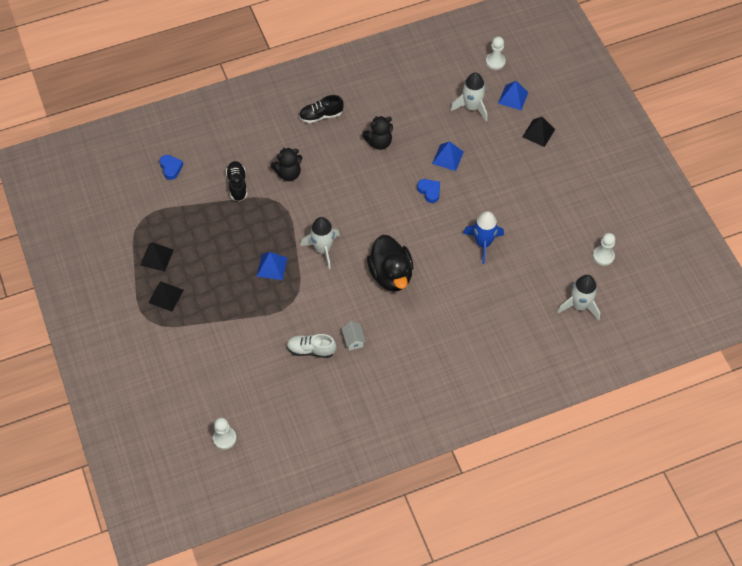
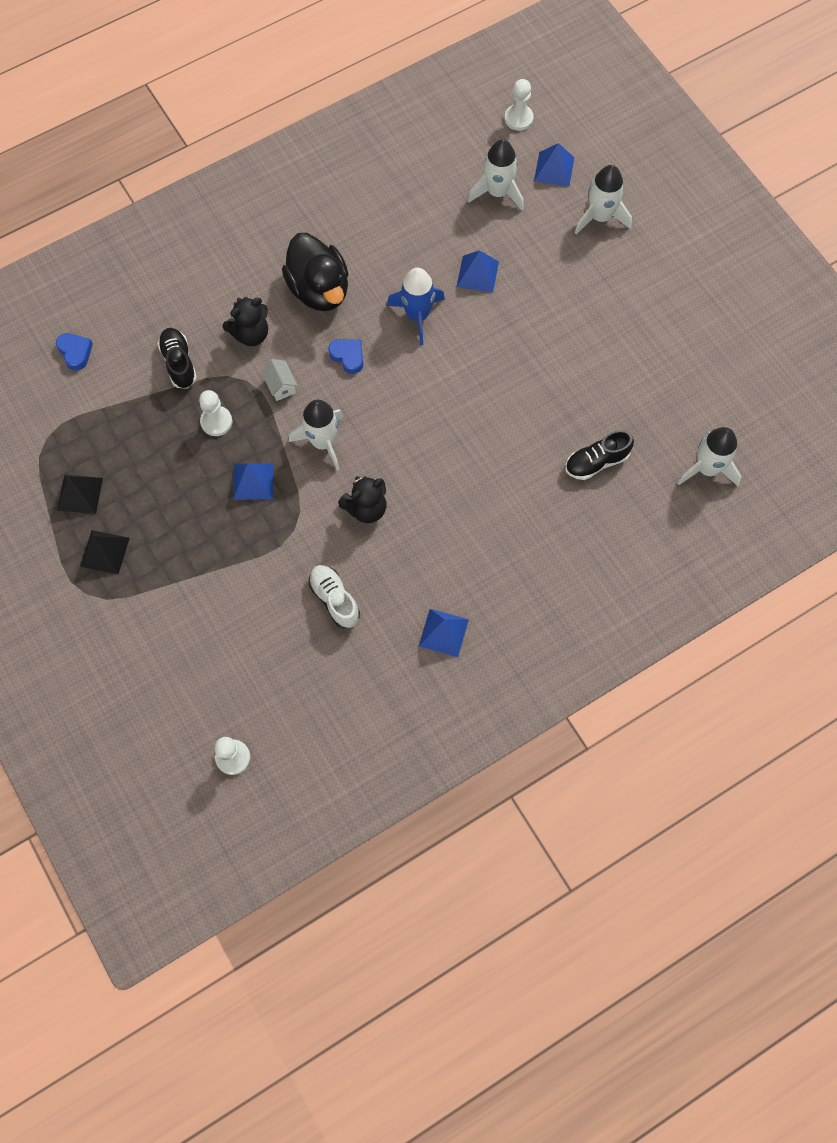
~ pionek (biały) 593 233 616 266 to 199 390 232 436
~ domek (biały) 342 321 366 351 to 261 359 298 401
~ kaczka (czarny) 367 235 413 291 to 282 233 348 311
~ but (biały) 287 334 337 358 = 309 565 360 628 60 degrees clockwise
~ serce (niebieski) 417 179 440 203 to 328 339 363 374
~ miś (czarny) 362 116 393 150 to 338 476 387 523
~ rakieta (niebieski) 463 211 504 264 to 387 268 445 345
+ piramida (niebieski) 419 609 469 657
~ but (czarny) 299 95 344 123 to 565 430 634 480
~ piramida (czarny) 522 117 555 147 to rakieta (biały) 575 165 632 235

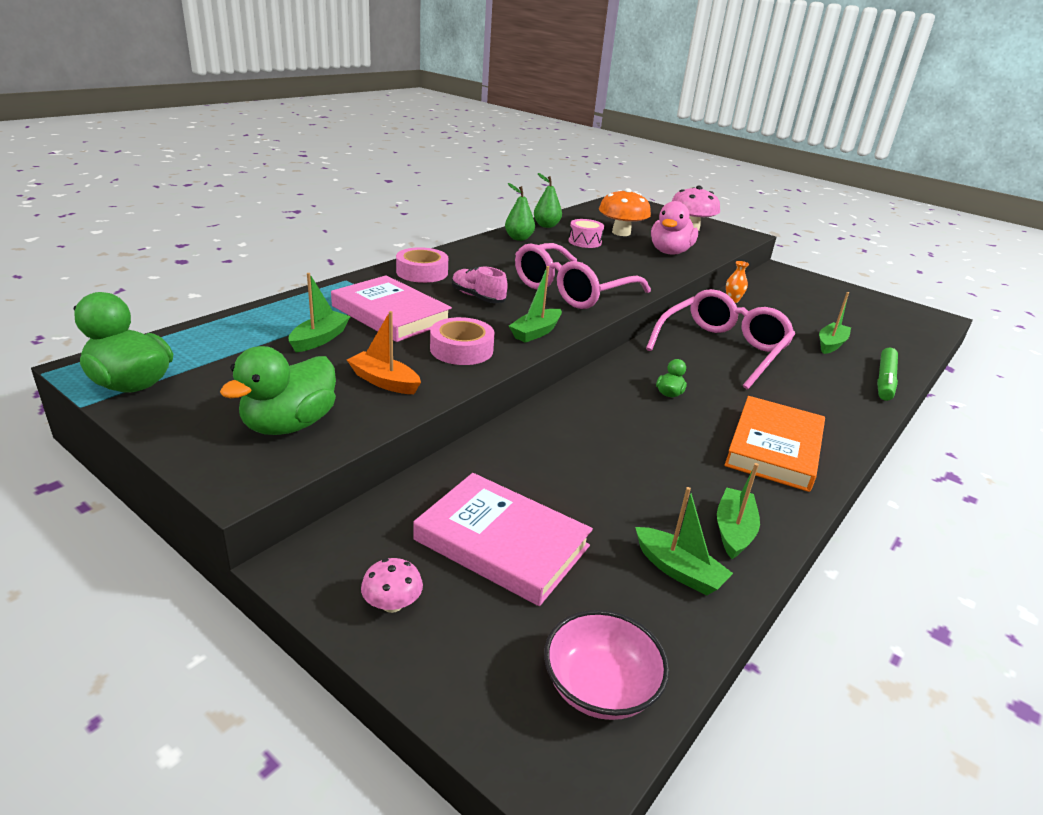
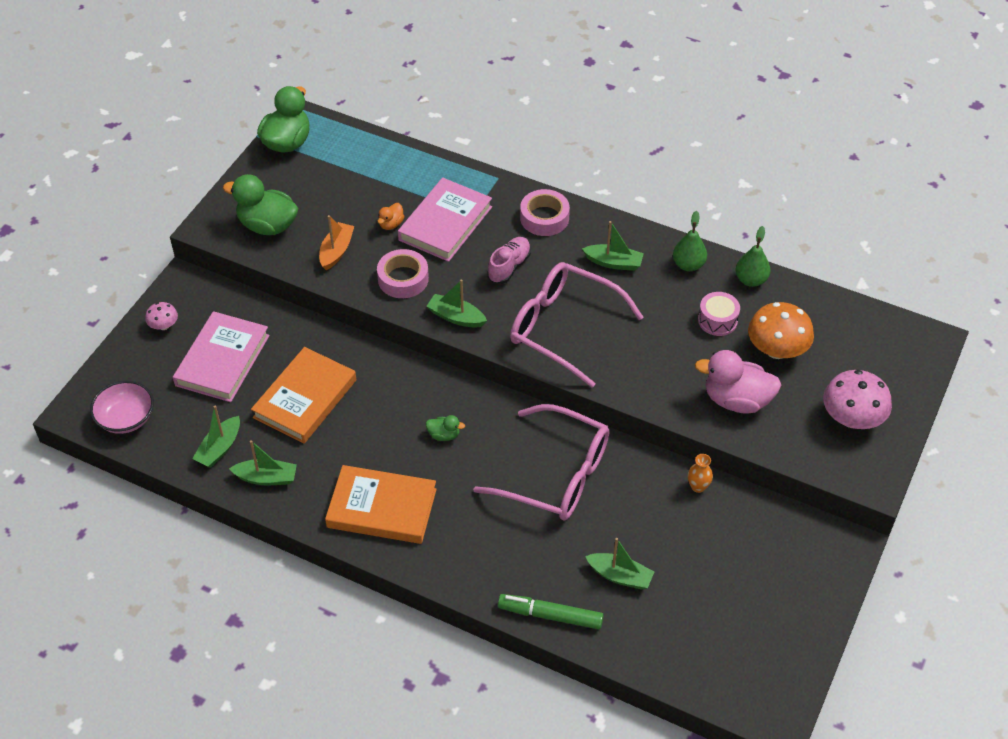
+ książka (pomarańczowy) 251 347 356 444
+ kaczka (pomarańczowy) 378 203 405 230
~ łódka (zielony) 289 273 351 352 to 582 221 644 271

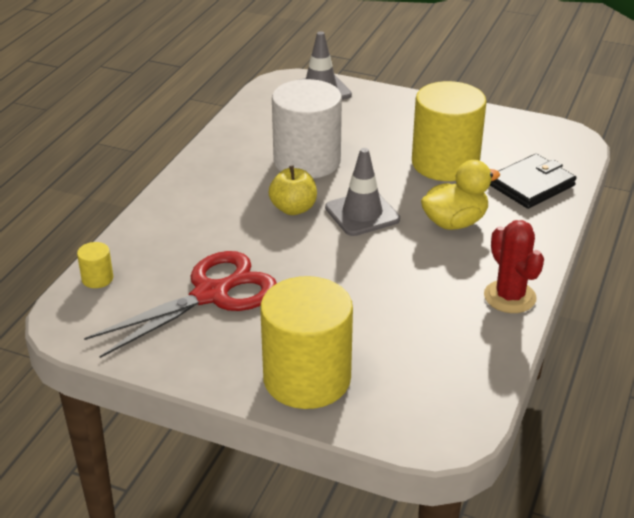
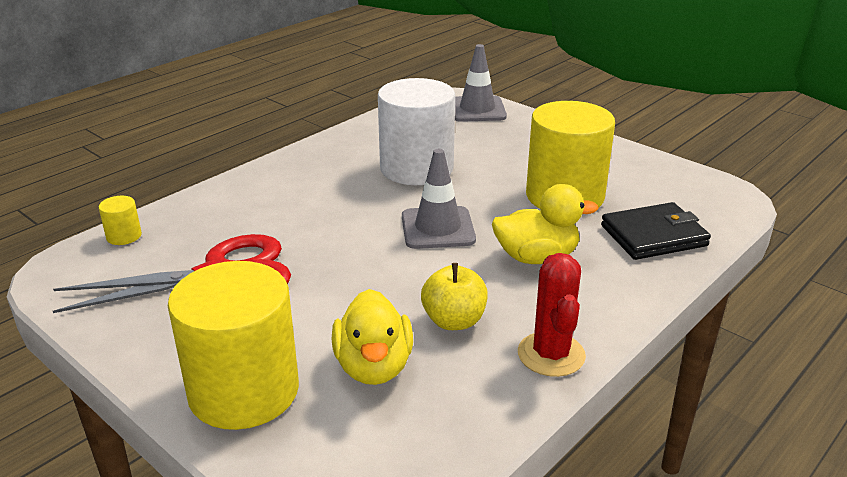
+ kaczka (żółty) 331 289 413 385
~ jabłko (żółty) 269 166 317 215 to 421 263 488 330

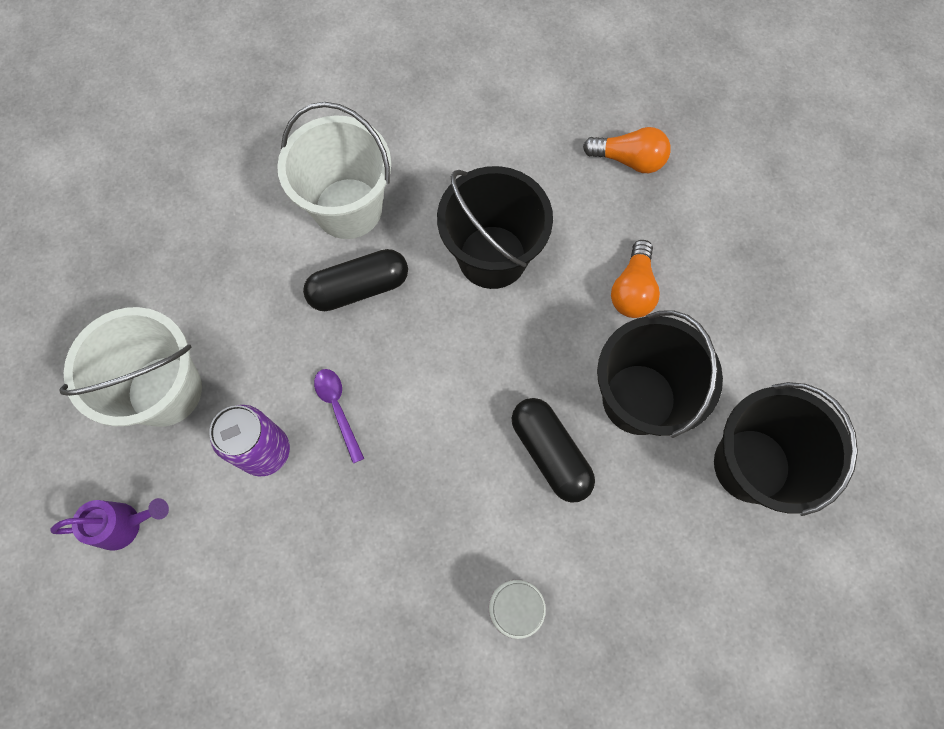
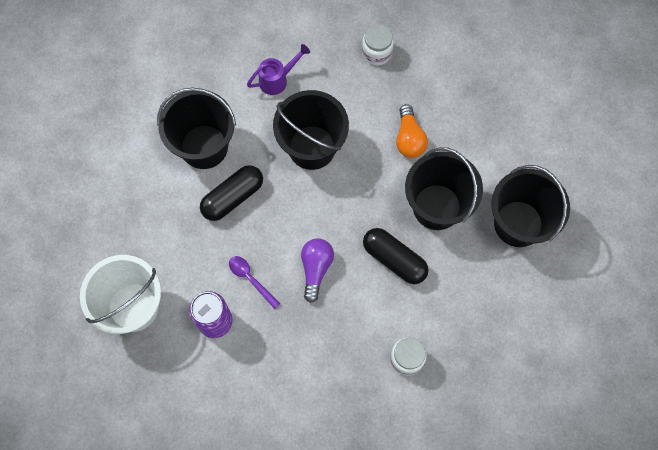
~ wiadro (biały) 277 102 391 239 to wiadro (czarny) 157 88 236 169
~ konewka (fioletowy) 50 498 169 551 to 247 44 310 95
+ żarówka (fioletowy) 301 238 334 303
~ żarówka (pomarańczowy) 583 127 671 173 to słoik (biały) 362 24 394 65

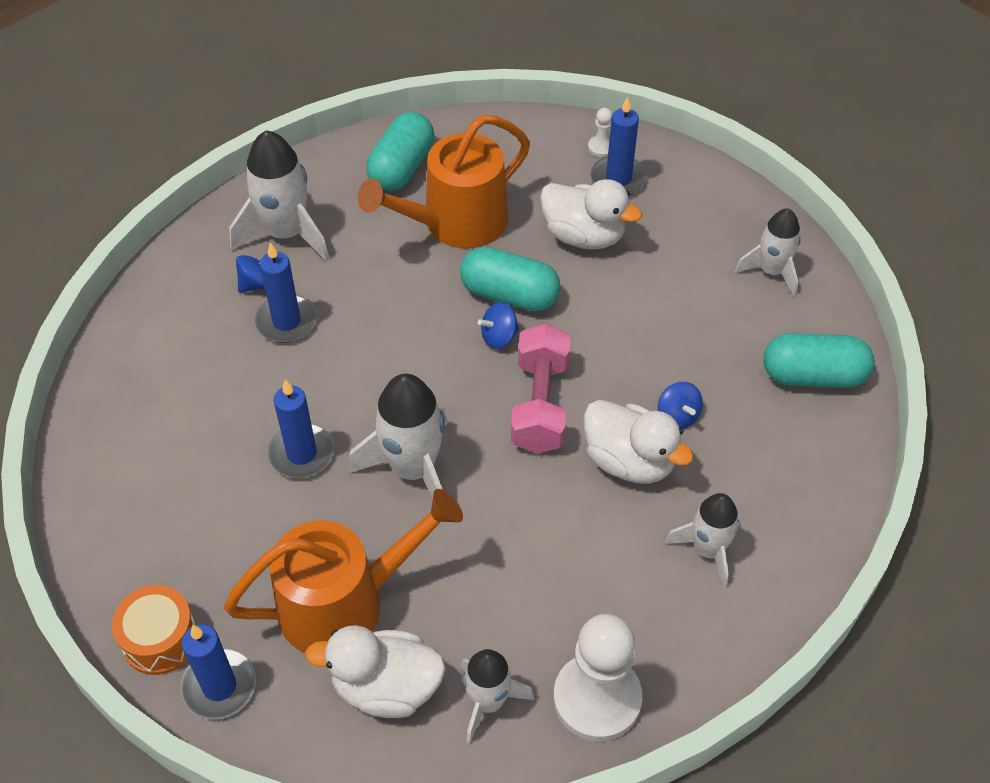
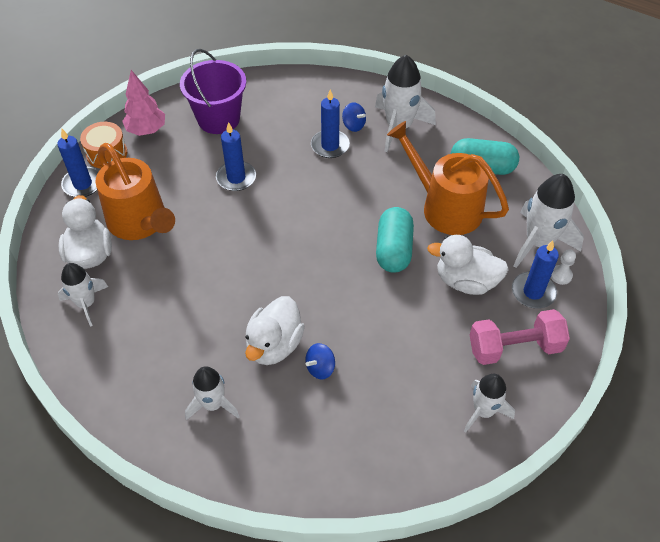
+ drzewko (różowy) 122 70 165 136
+ wiadro (fioletowy) 180 49 246 134
~ kaczka (biały) 540 179 642 250 = 427 235 509 295 90 degrees clockwise
~ hantel (różowy) 511 324 571 454 to 470 309 570 365
~ rakieta (biały) 348 374 448 497 to 514 174 584 268
- bączek (niebieski) 478 302 519 349
- pionek (biały) 553 614 642 742
- kapsułka (turkusowy) 764 333 874 388

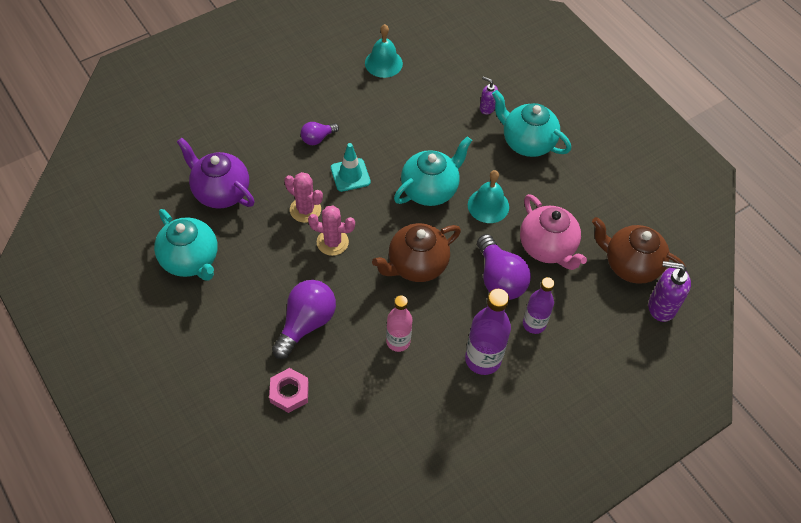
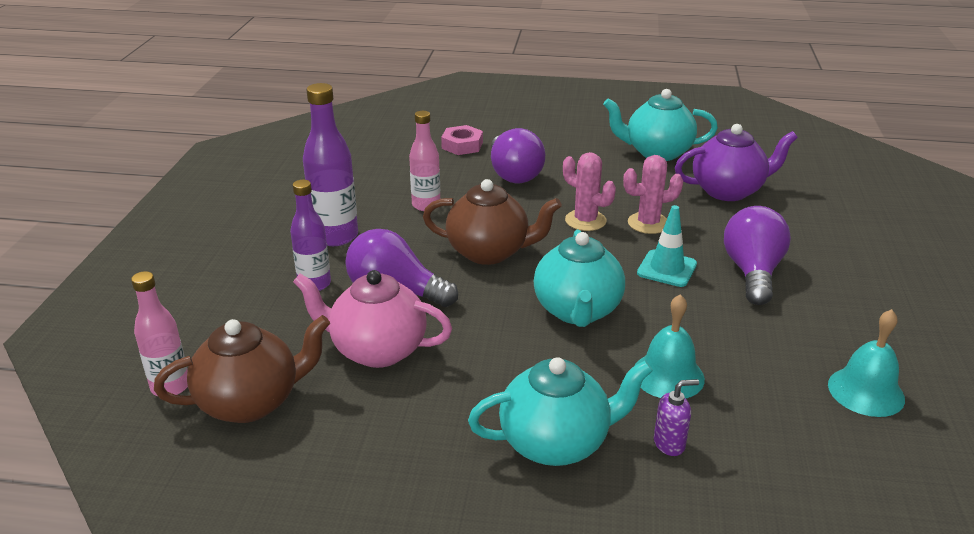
~ dozownik mydła (fioletowy) 648 261 691 322 to butelka (różowy) 131 271 188 396
~ imbryk (brązowy) 372 223 461 282 = 423 179 562 265 90 degrees clockwise
~ kaktus (różowy) 308 206 355 256 = 563 152 616 231 75 degrees clockwise
~ dzwonek (turkusowy) 468 170 509 223 to 635 294 705 399
~ żarówka (fioletowy) 301 122 339 145 = 724 206 791 305 x1.81

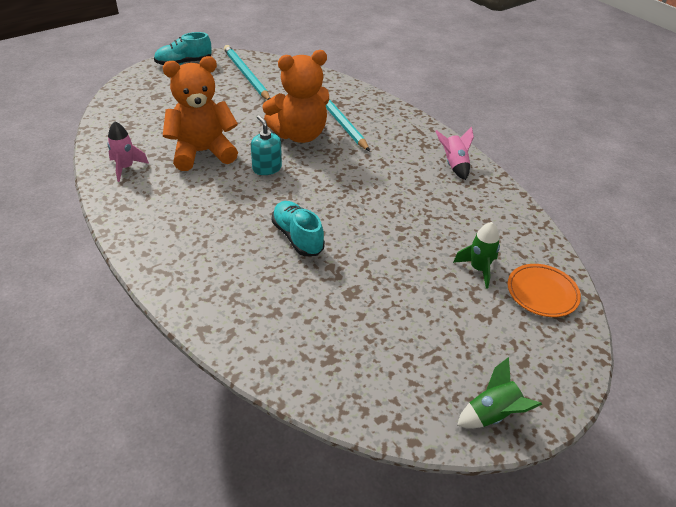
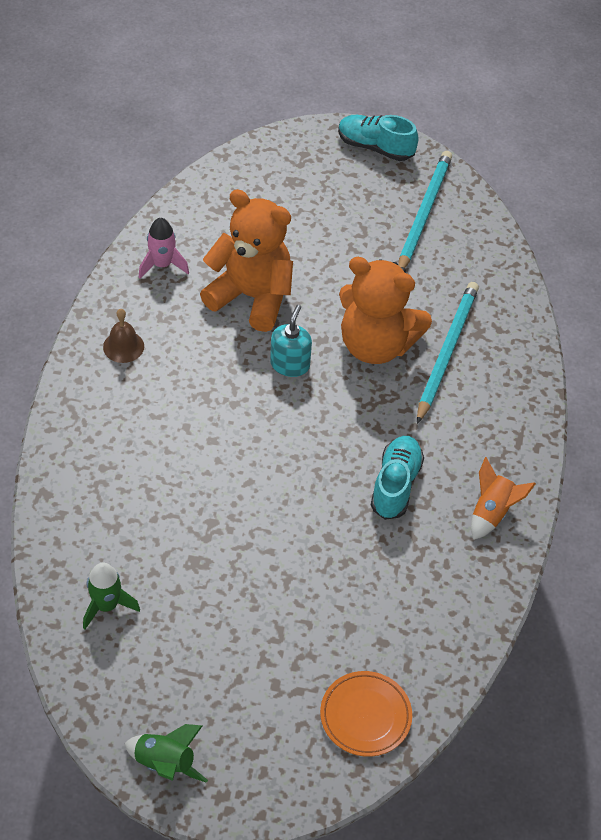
~ rakieta (zielony) 453 222 500 289 to 83 563 140 629
+ dzwonek (brązowy) 103 309 144 363
~ but (turkusowy) 272 201 325 256 to 371 436 424 520
~ rakieta (różowy) 436 126 474 180 to rakieta (pomarańczowy) 471 457 536 540

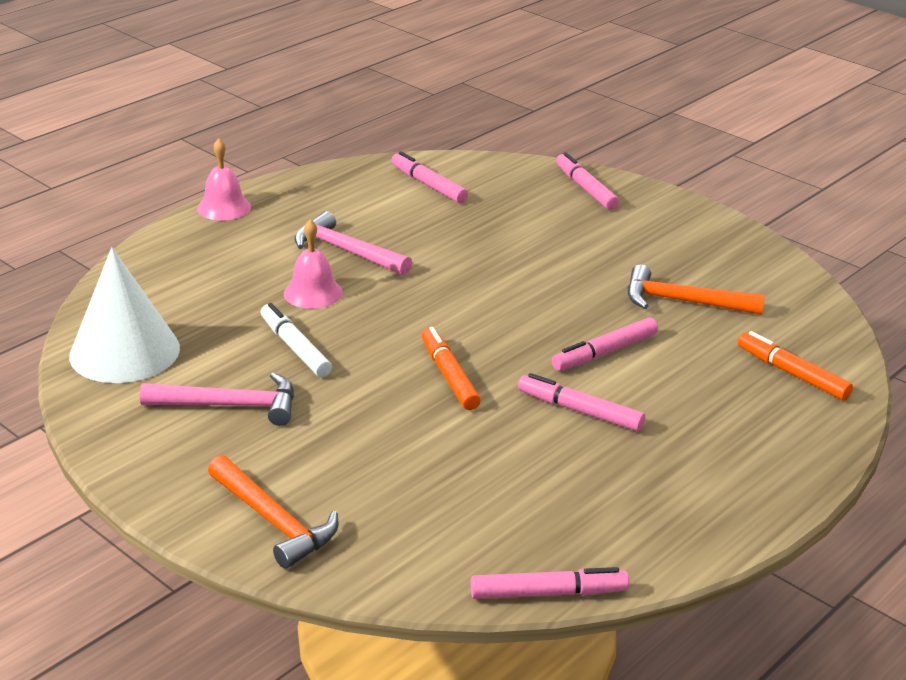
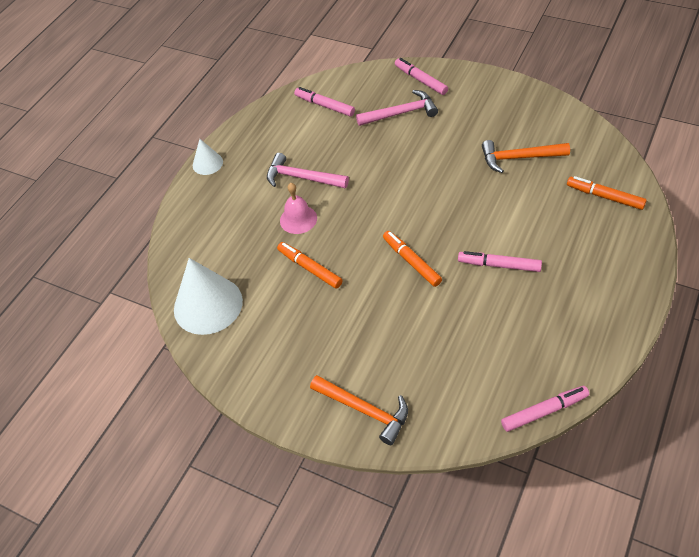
~ dzwonek (różowy) 197 138 251 220 to stożek (biały) 193 139 223 175
~ flamaster (biały) 261 303 332 377 to flamaster (pomarańczowy) 277 242 343 289
~ młotek (różowy) 140 372 294 426 to 356 90 438 126
- flamaster (różowy) 552 317 658 371

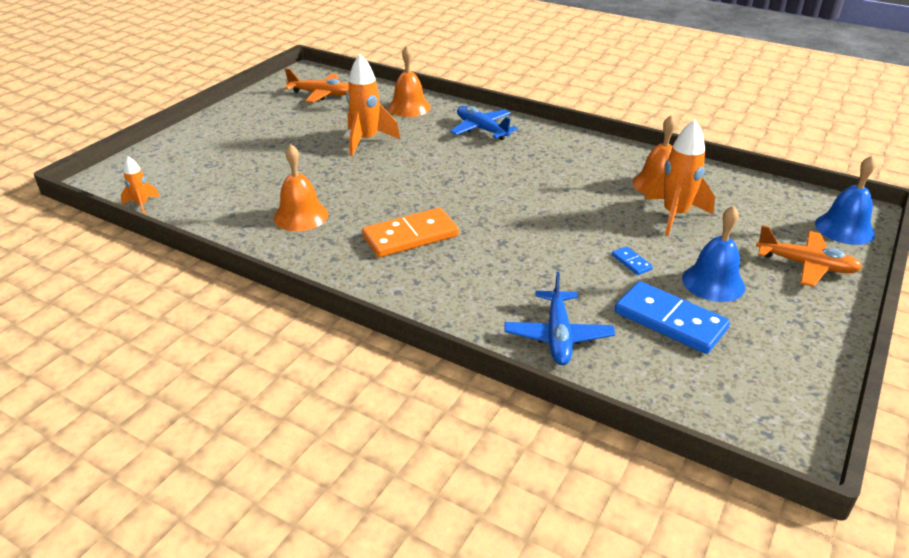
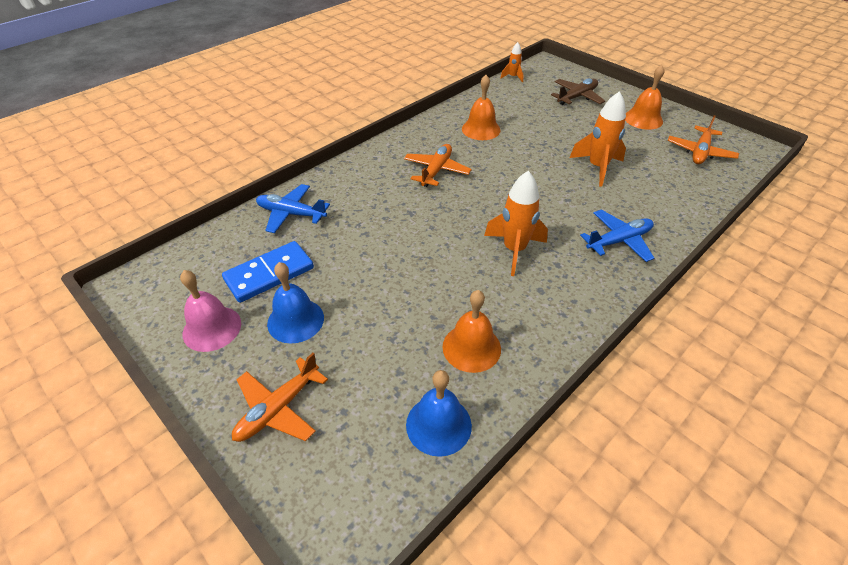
+ dzwonek (różowy) 180 270 241 352
~ kostka domina (pomarańczowy) 362 208 459 257 to samolot (pomarańczowy) 404 144 471 187
~ dzwonek (niebieski) 815 156 876 245 to 406 370 472 457
~ rakieta (pomarańczowy) 645 120 715 236 to 484 171 548 276
+ samolot (brązowy) 551 79 605 105
~ dzwonek (pomarańczowy) 388 46 431 117 to 625 65 664 130
- kostka domina (niebieski) 612 246 653 275

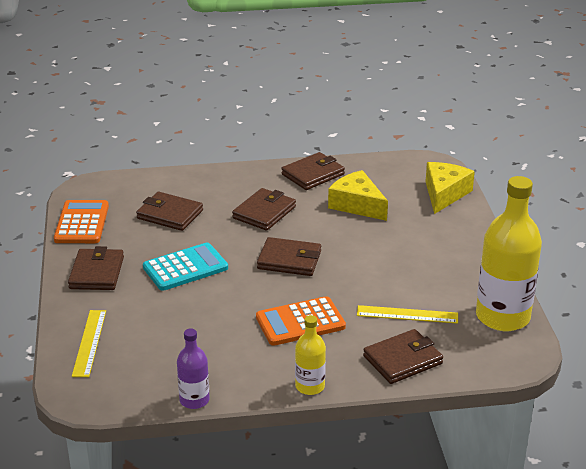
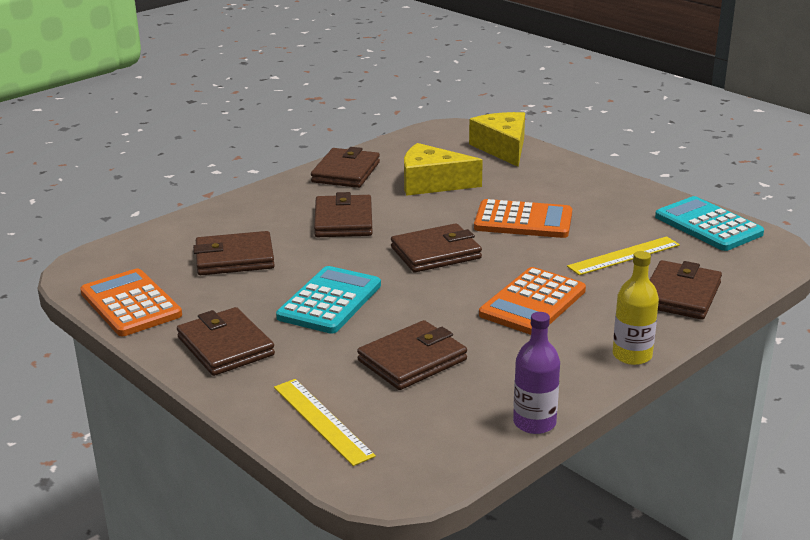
+ portfel (brązowy) 357 320 467 390
+ kalkulator (pomarańczowy) 474 199 572 238
~ butelka (żółty) 476 176 542 331 to kalkulator (turkusowy) 655 196 764 251

